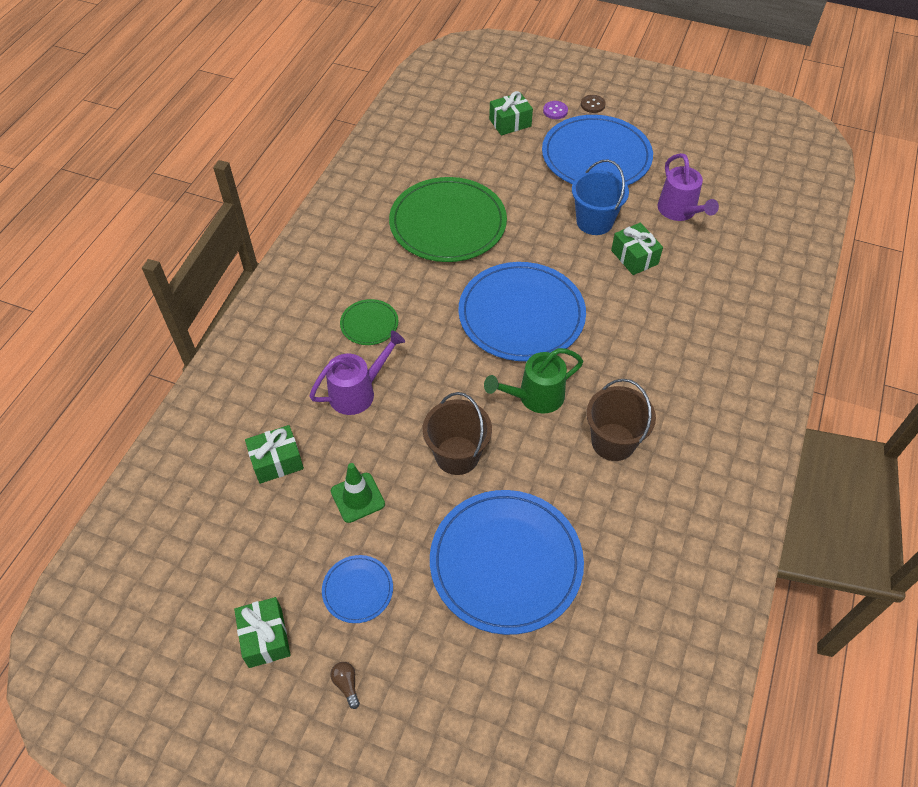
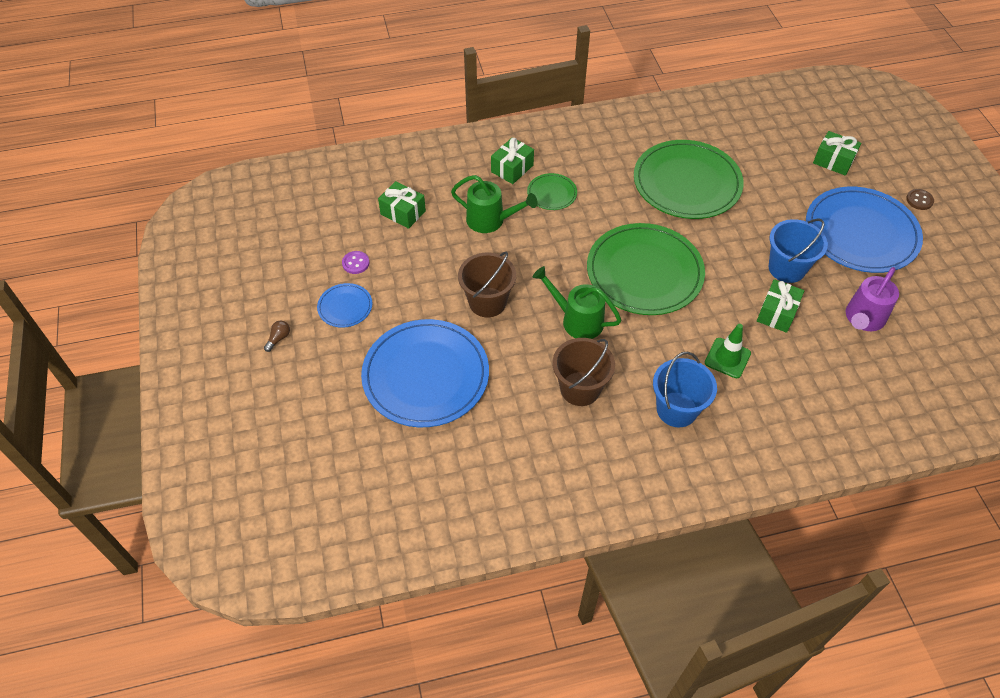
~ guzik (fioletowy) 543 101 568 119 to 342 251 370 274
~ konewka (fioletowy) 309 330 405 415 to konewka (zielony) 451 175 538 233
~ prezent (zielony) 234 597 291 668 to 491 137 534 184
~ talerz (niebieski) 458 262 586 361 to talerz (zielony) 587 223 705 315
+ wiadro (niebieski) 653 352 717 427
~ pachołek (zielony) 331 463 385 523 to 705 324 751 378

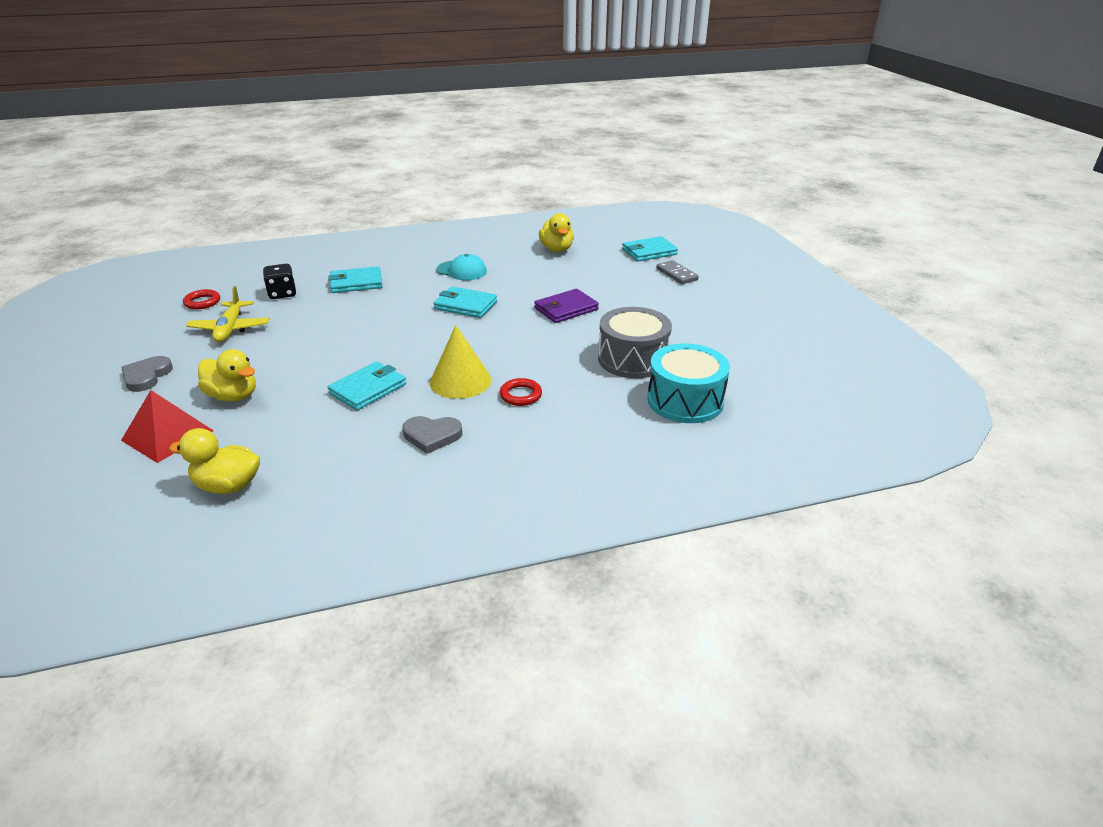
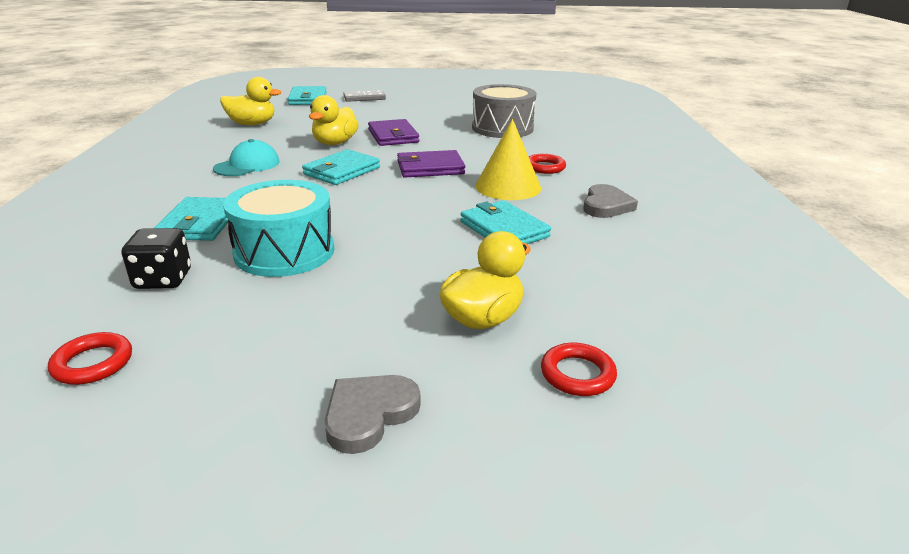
~ bęben (turkusowy) 647 343 730 423 to 223 180 334 277
~ kaczka (żółty) 169 428 260 494 to 309 95 359 145
~ serce (szary) 121 356 173 392 = 324 375 421 454 105 degrees clockwise
+ portfel (fioletowy) 397 150 465 178
~ piramida (czerwony) 121 390 214 463 to pierścień (czerwony) 541 343 617 396
- samolot (żółty) 186 286 270 342

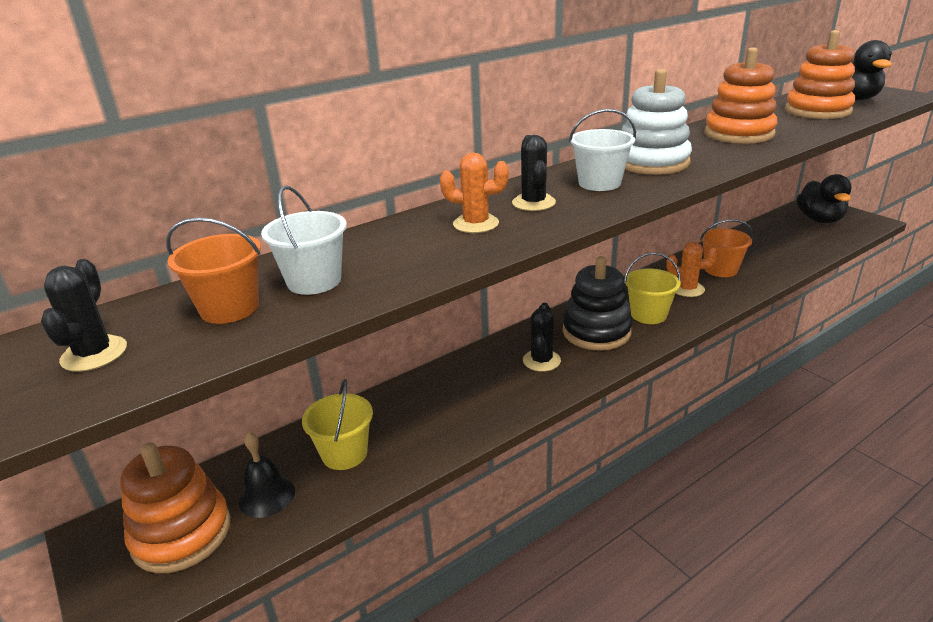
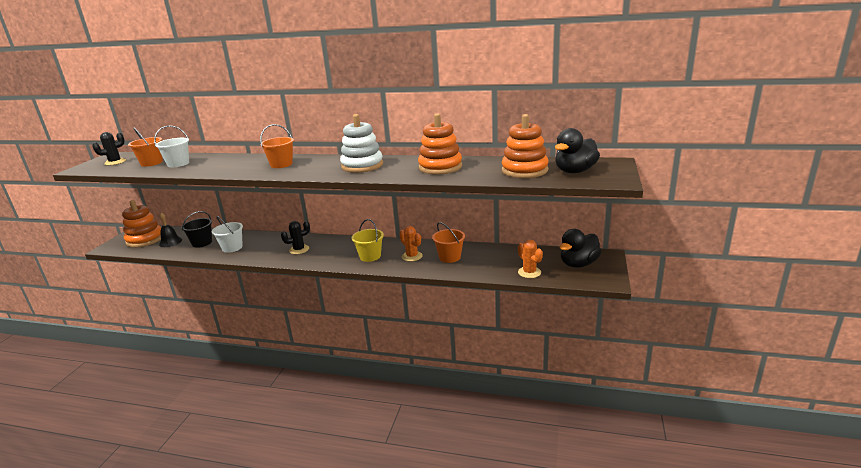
~ wiadro (żółty) 302 379 373 470 to wiadro (czarny) 181 211 212 248
~ wiadro (biały) 569 109 636 191 to 212 216 243 253
~ kaktus (czarny) 512 135 556 211 to wiadro (pomarańczowy) 260 124 294 168
~ kaktus (pomarańczowy) 440 153 509 233 to 518 240 543 278
- zabawka nakładanka (czarny) 563 256 632 351

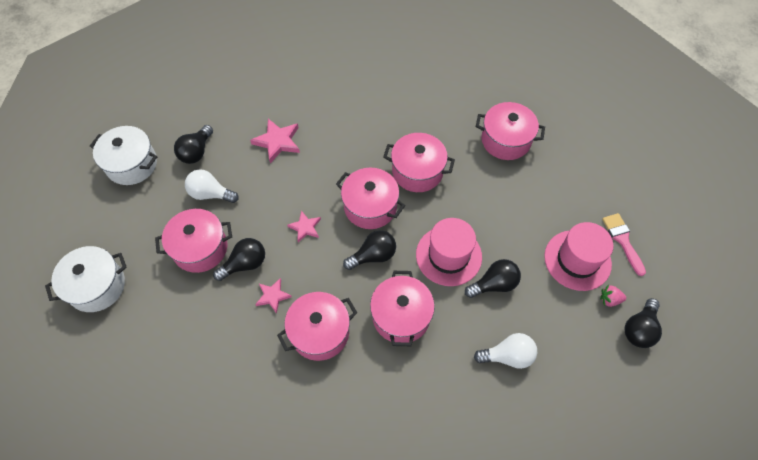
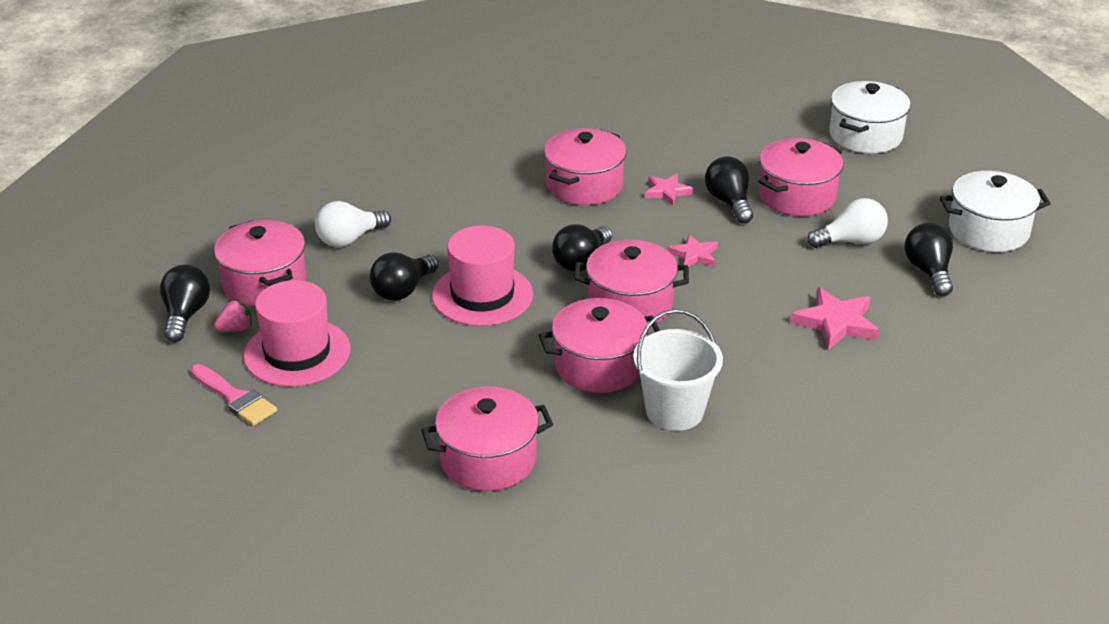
~ garnek (różowy) 370 271 435 346 to 214 220 307 306
+ wiadro (biały) 633 309 723 431
~ żarówka (czarny) 213 238 265 281 = 705 156 753 223 135 degrees clockwise

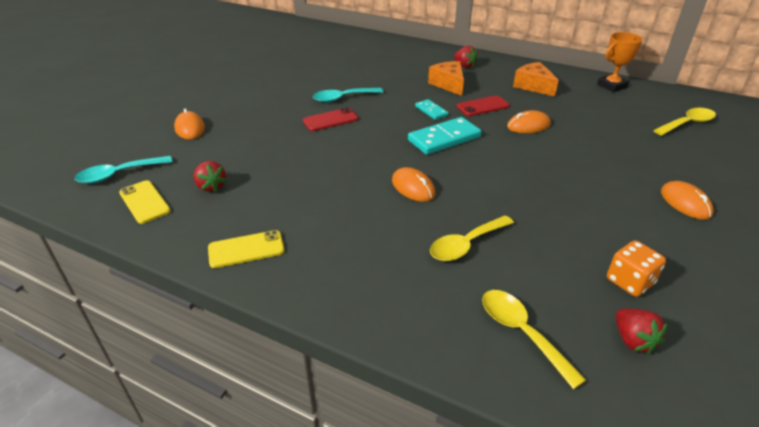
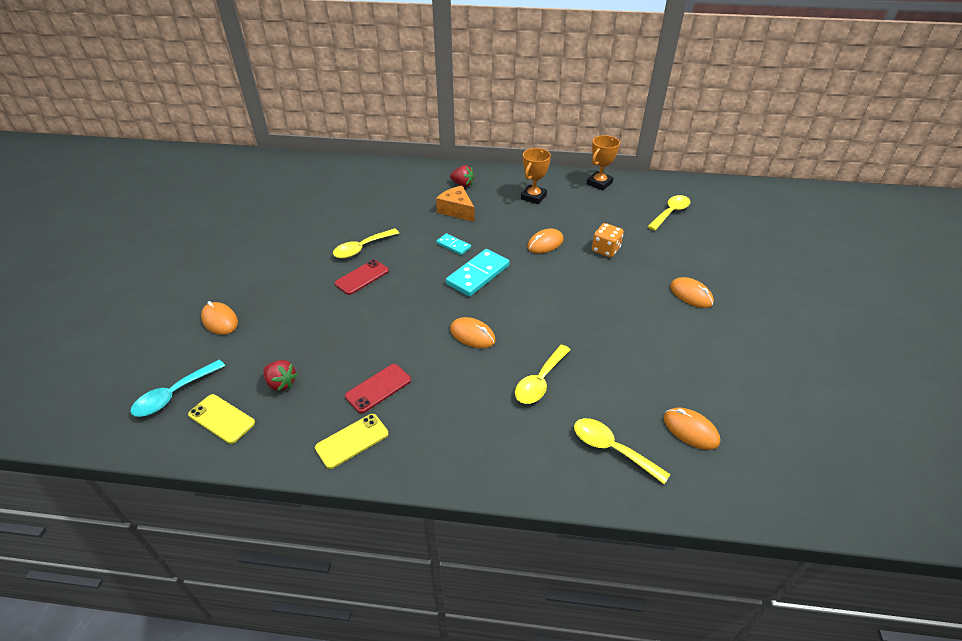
~ łyżka (turkusowy) 313 88 383 103 to łyżka (żółty) 333 228 399 259
~ telefon (czerwony) 457 95 510 116 to 345 364 411 413
~ ser (pomarańczowy) 513 62 559 97 to puchar (pomarańczowy) 521 148 551 204
~ kostka do gry (pomarańczowy) 607 240 666 297 to 592 223 624 257
~ truskawka (czerwony) 616 309 668 354 to myszka (pomarańczowy) 664 407 720 450

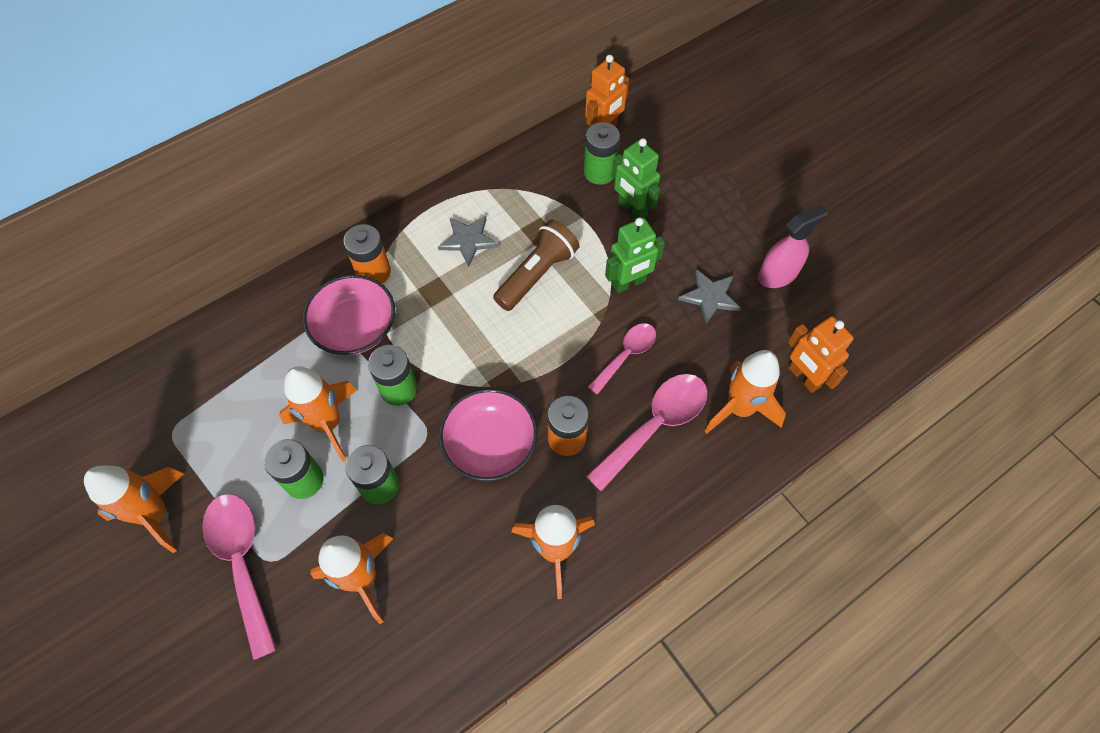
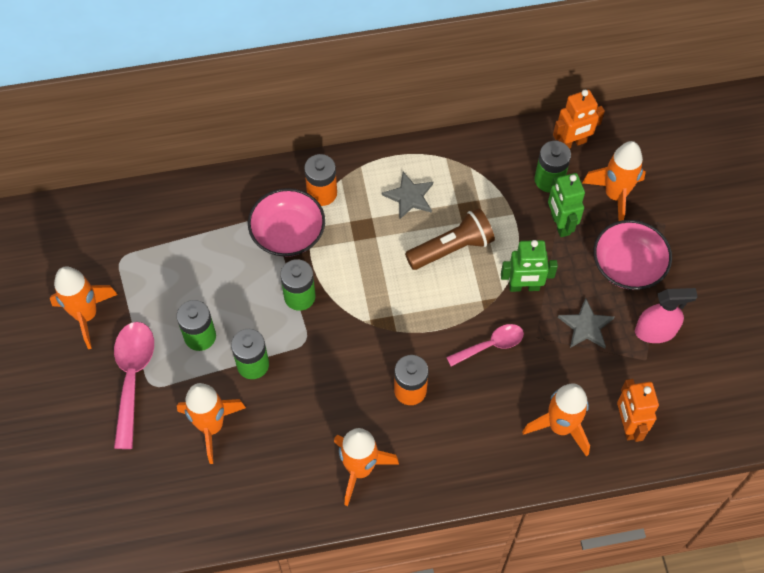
~ rakieta (pomarańczowy) 279 366 357 462 to 582 141 646 221
~ miska (różowy) 439 389 538 481 to 593 220 672 290
- łyżka (różowy) 586 374 708 492

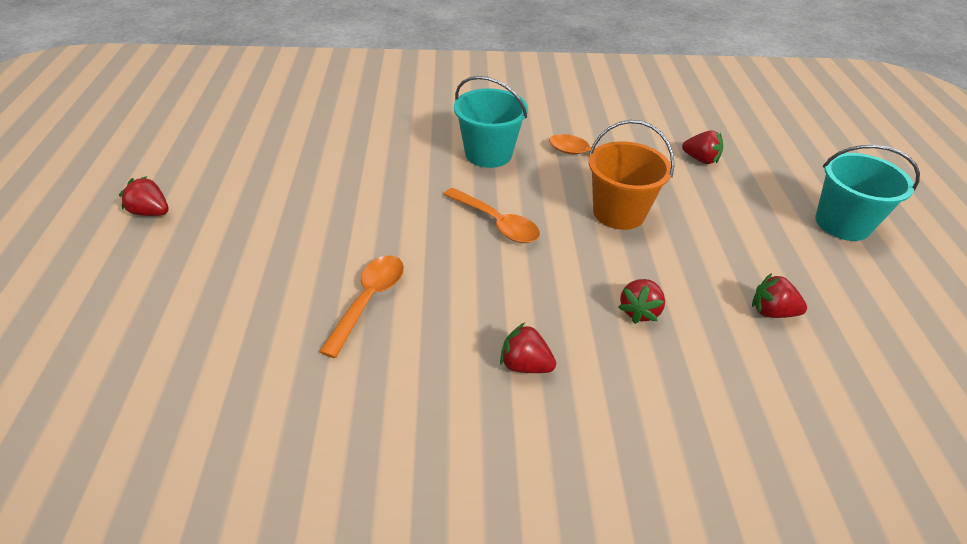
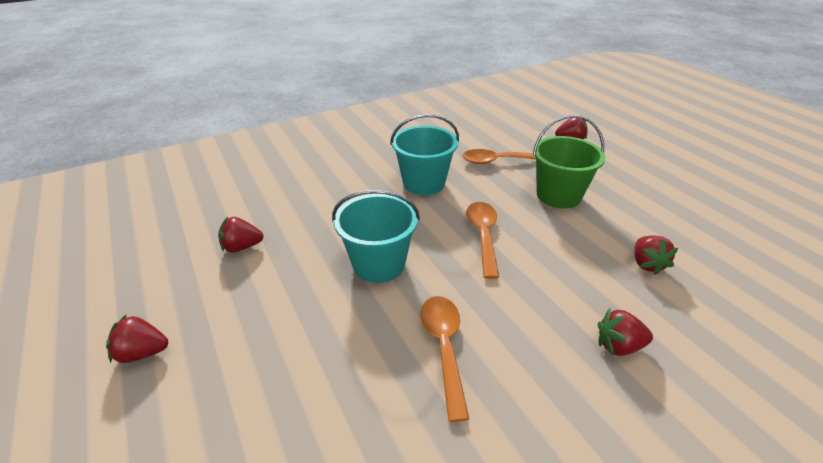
~ truskawka (czerwony) 752 273 807 318 to 218 217 264 252
~ wiadro (turkusowy) 815 145 920 241 to 332 190 420 283
~ łyżka (pomarańczowy) 444 188 540 243 = 466 202 499 279 105 degrees counterclockwise
~ wiadro (pomarańczowy) 589 120 675 230 to wiadro (zielony) 533 115 606 208

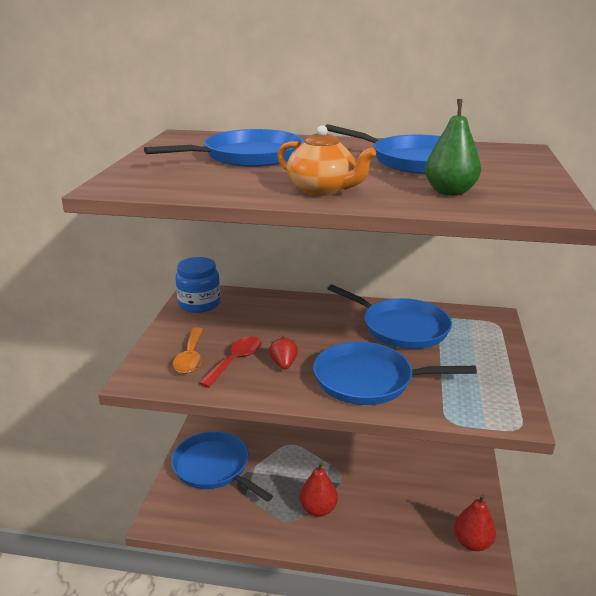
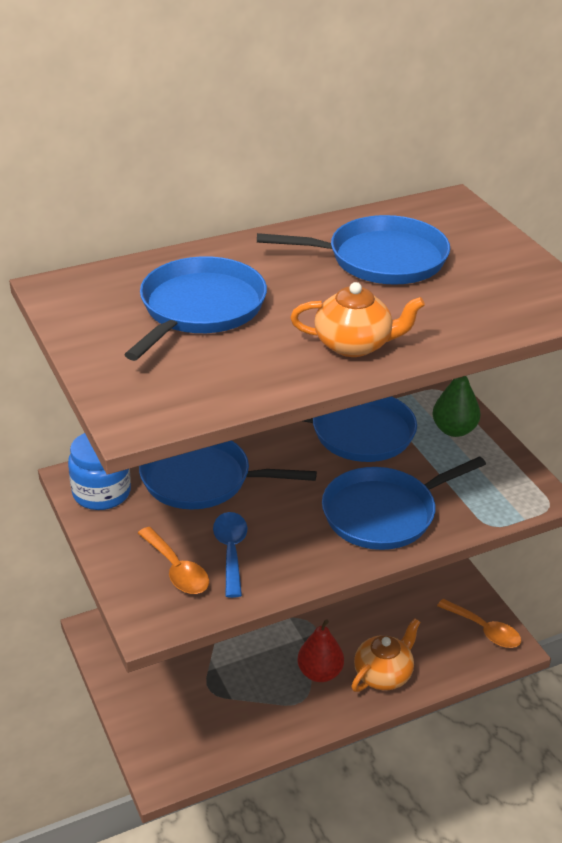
~ patelnia (niebieski) 171 431 273 502 to 139 440 317 509
~ łyżka (czerwony) 199 336 262 388 to łyżka (niebieski) 213 512 247 598
+ imbryk (pomarańczowy) 351 618 420 692
~ gruszka (zielony) 425 99 481 196 to 432 376 481 437
~ gruszka (czerwony) 454 495 496 551 to łyżka (pomarańczowy) 437 599 521 648
- truskawka (czerwony) 269 337 298 370

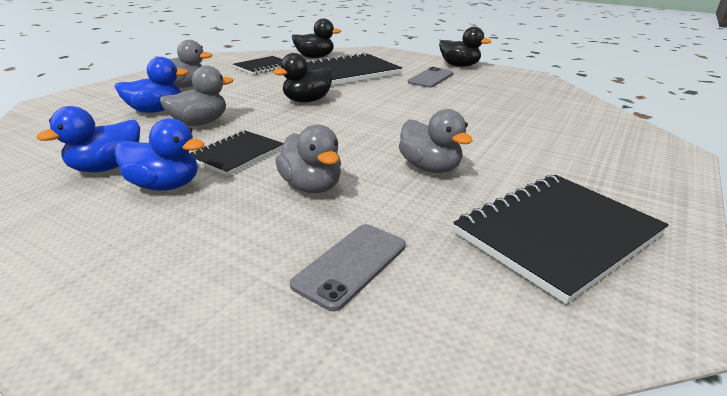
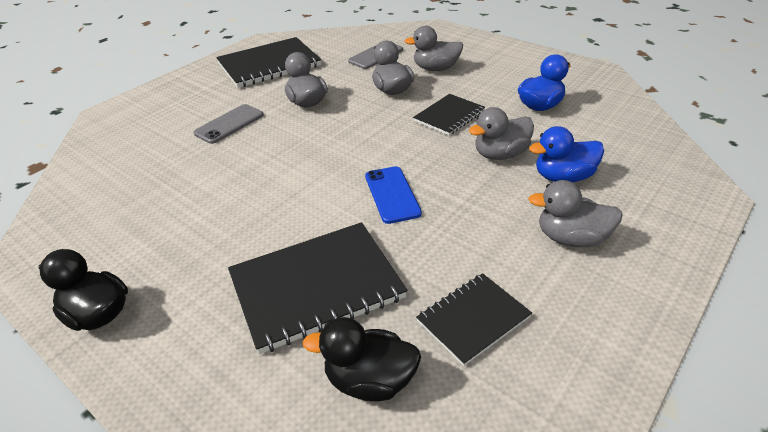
~ telefon (szary) 408 67 454 88 to 194 104 264 144
~ kaczka (czarny) 273 53 333 102 to telefon (niebieski) 365 166 422 224
+ kaczka (szary) 404 26 463 71
- kaczka (niebieski) 115 118 205 191

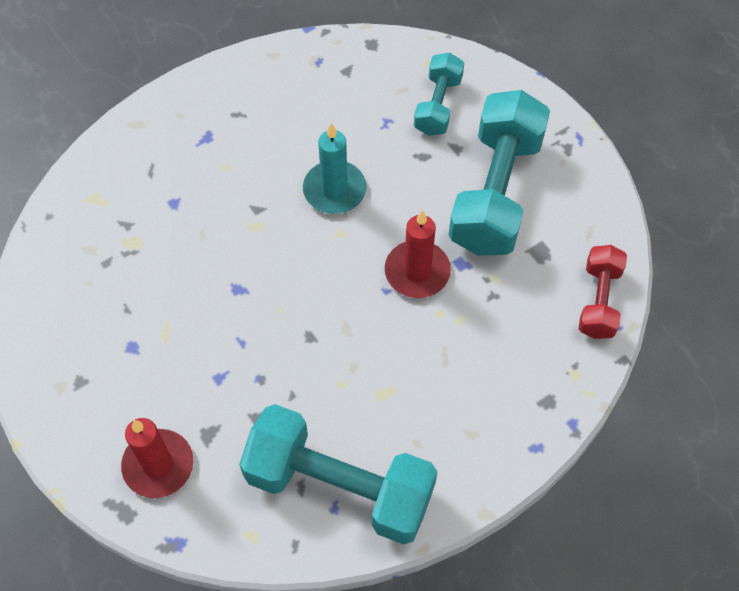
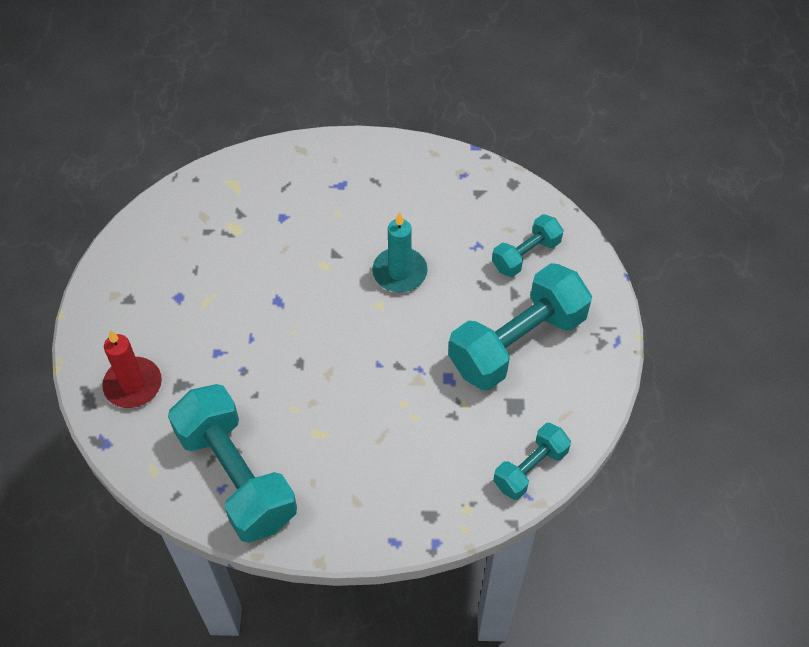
~ hantel (czerwony) 579 245 627 339 to hantel (turkusowy) 493 423 571 500
- świeca (czerwony) 385 210 451 298

